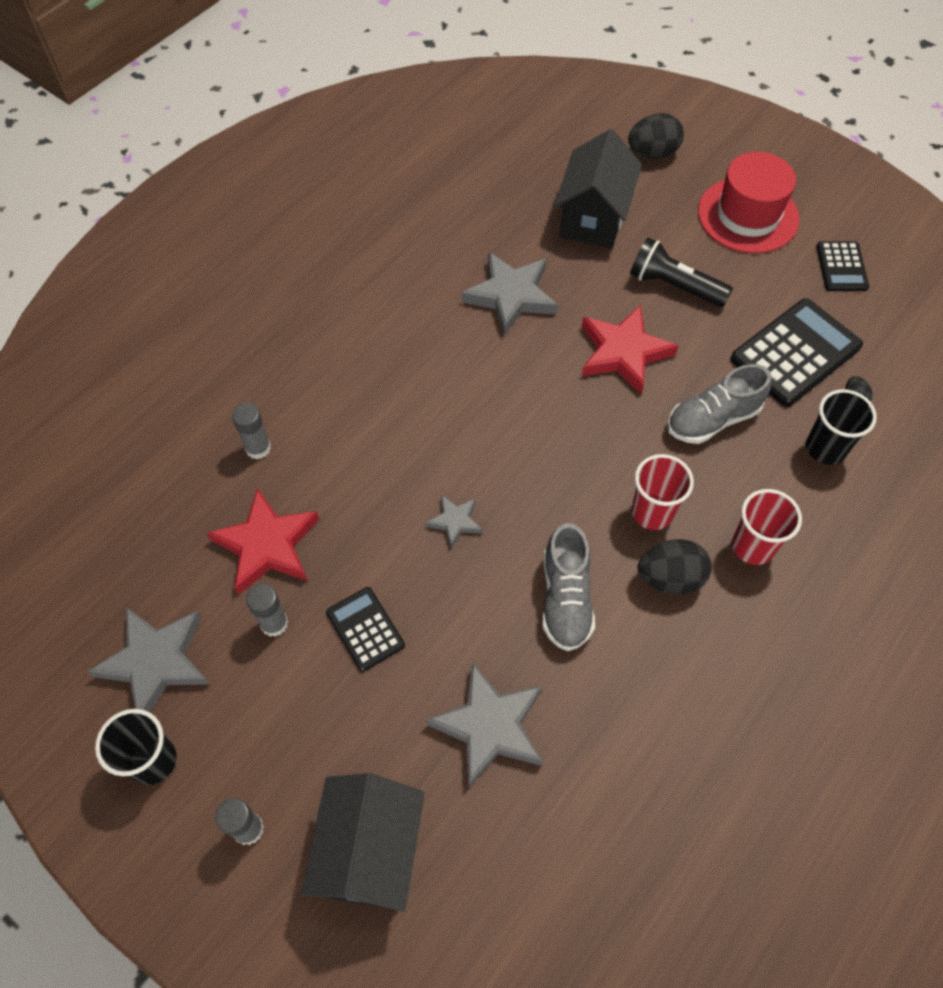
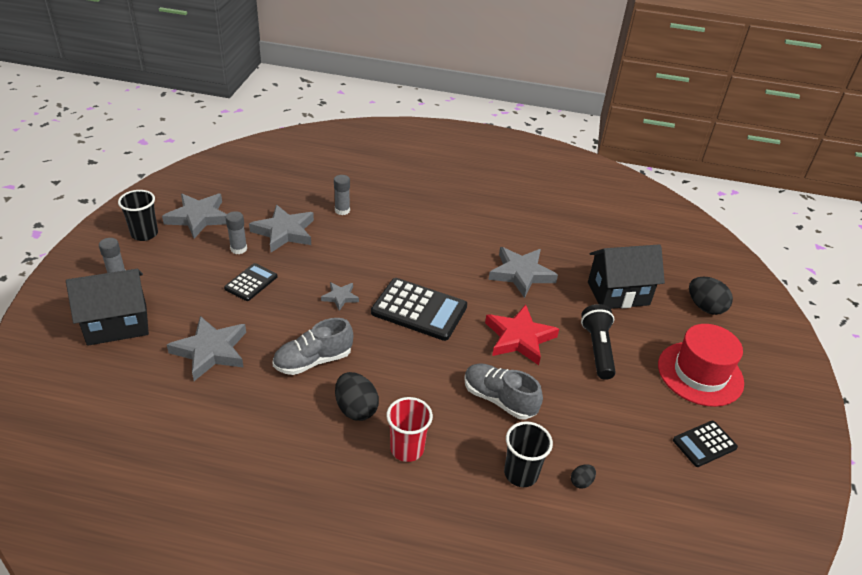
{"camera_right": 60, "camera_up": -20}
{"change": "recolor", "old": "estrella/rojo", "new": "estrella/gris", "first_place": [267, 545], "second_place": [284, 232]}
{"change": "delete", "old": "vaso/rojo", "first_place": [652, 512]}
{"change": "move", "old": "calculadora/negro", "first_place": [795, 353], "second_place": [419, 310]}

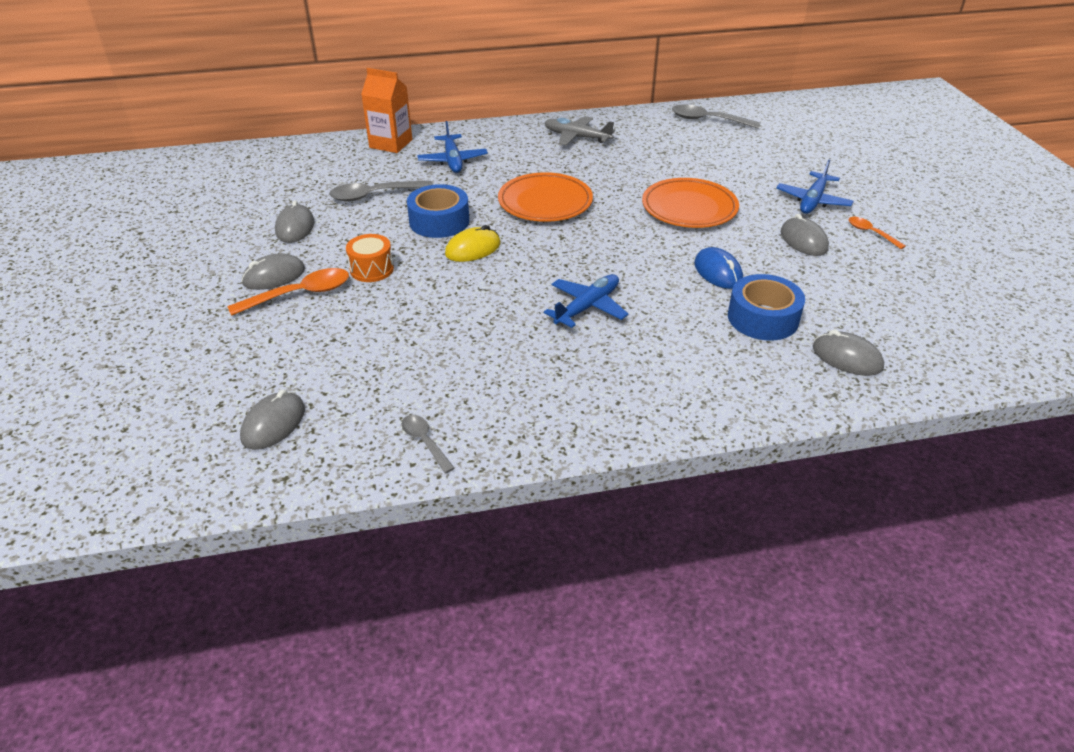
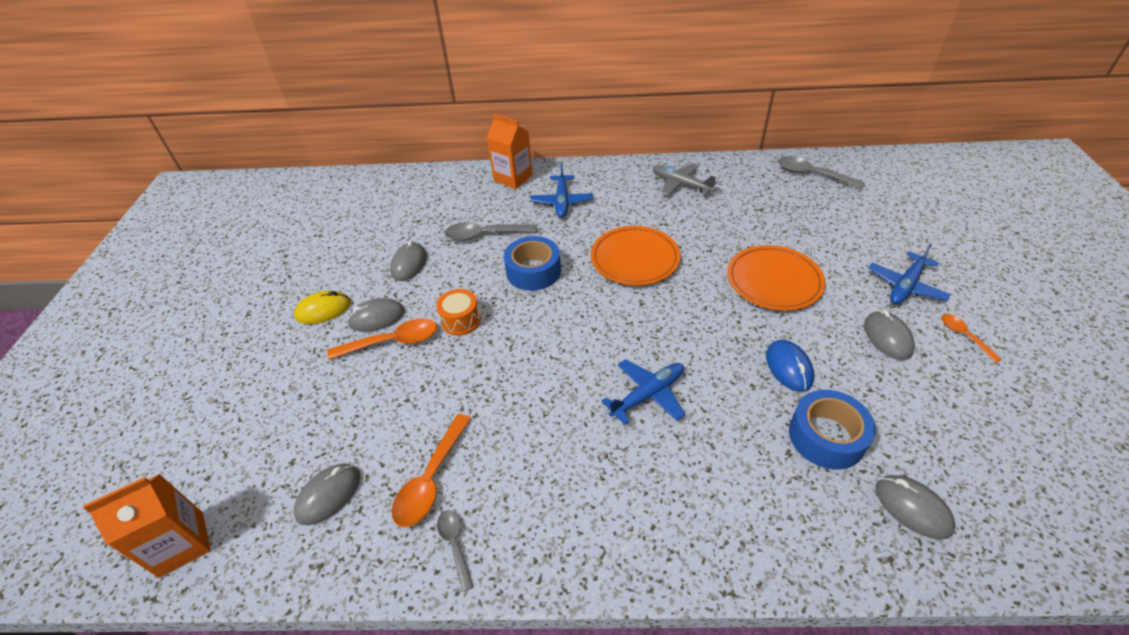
{"camera_right": 15, "camera_up": 5}
{"change": "move", "old": "ratón/amarillo", "first_place": [473, 249], "second_place": [323, 310]}
{"change": "insert", "new": "cartón de leche/naranja", "second_place": [181, 544]}
{"change": "insert", "new": "cuchara/naranja", "second_place": [431, 479]}

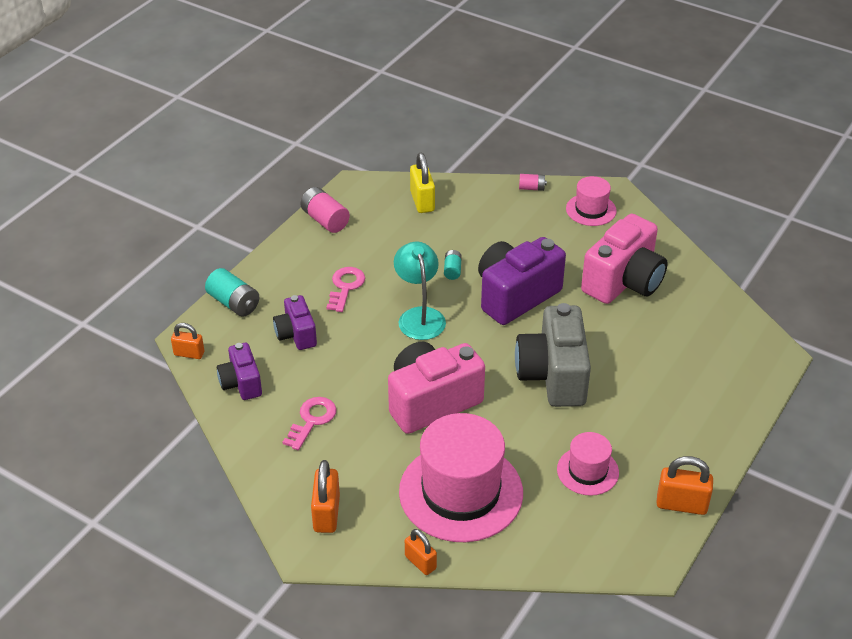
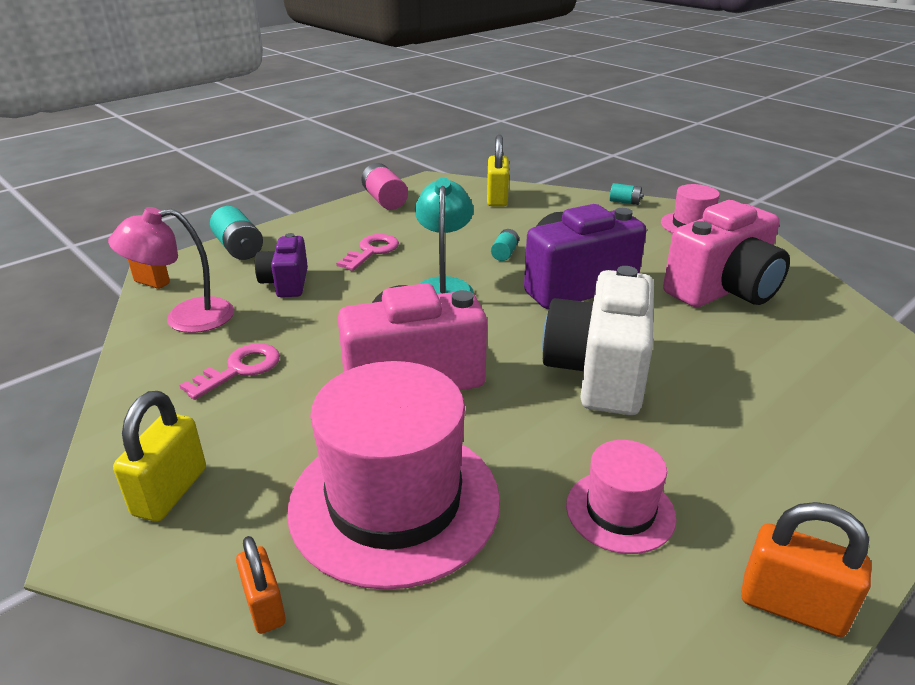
{"camera_right": 15, "camera_up": -10}
{"change": "replace", "old": "cámara/morado", "new": "lámpara/rosa", "first_place": [241, 383], "second_place": [185, 318]}
{"change": "recolor", "old": "candado/naranja", "new": "candado/amarillo", "first_place": [326, 514], "second_place": [170, 491]}
{"change": "recolor", "old": "cámara/gris", "new": "cámara/blanco", "first_place": [553, 375], "second_place": [598, 373]}
{"change": "recolor", "old": "pila/rosa", "new": "pila/turquesa", "first_place": [531, 188], "second_place": [624, 202]}

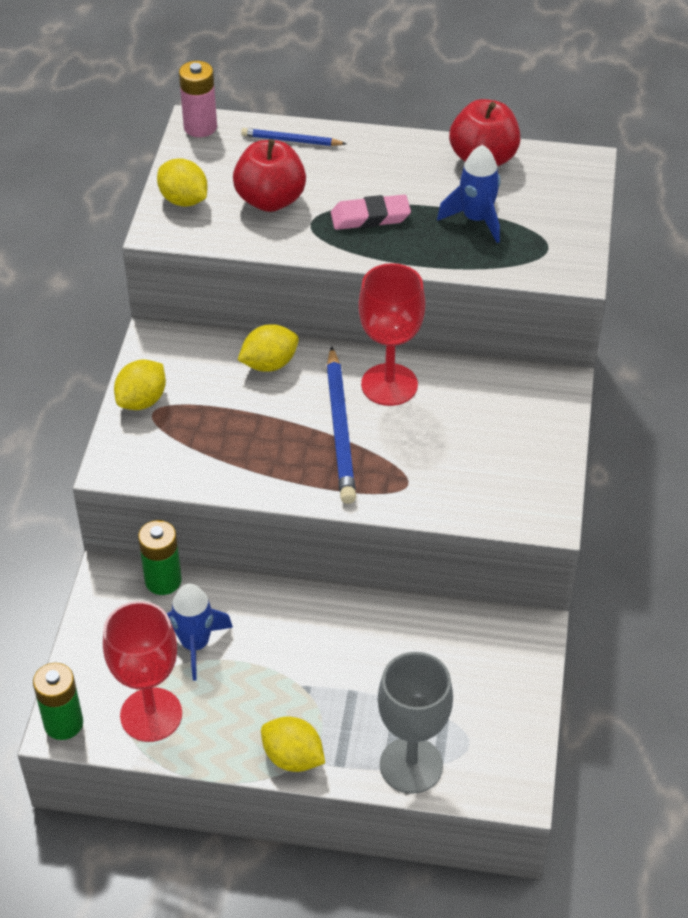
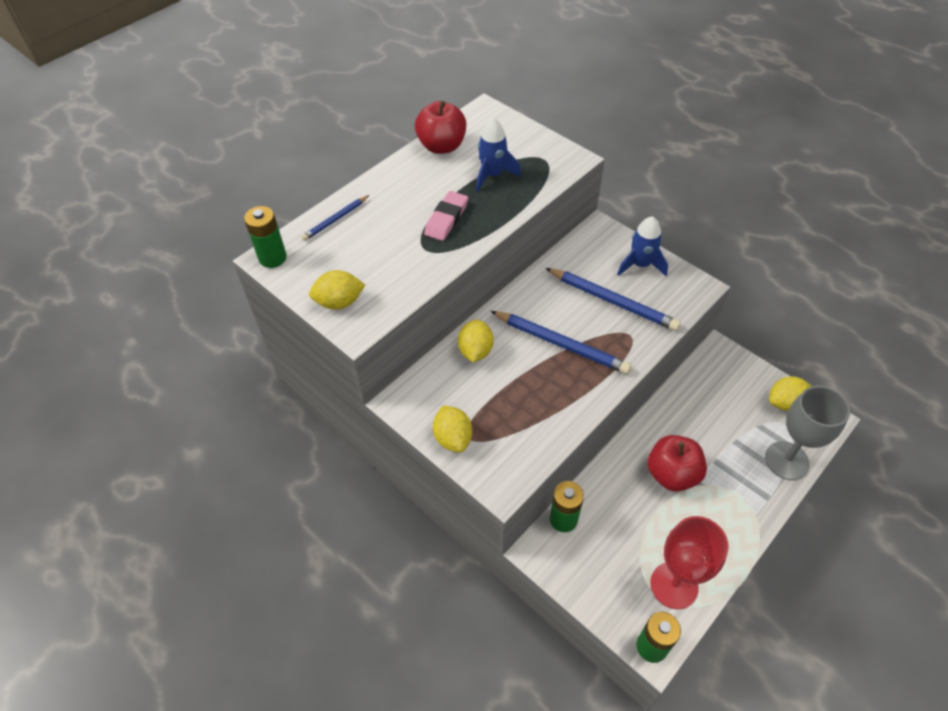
{"camera_right": -55, "camera_up": 5}
{"change": "move", "old": "cohete/azul", "first_place": [195, 644], "second_place": [640, 265]}
{"change": "recolor", "old": "pila/rosa", "new": "pila/verde", "first_place": [200, 127], "second_place": [272, 258]}
{"change": "move", "old": "manzana/rojo", "first_place": [270, 200], "second_place": [672, 474]}
{"change": "move", "old": "limón/amarillo", "first_place": [293, 758], "second_place": [784, 402]}
{"change": "delete", "old": "copa/rojo", "first_place": [389, 385]}
{"change": "insert", "new": "lápiz/azul", "second_place": [613, 301]}

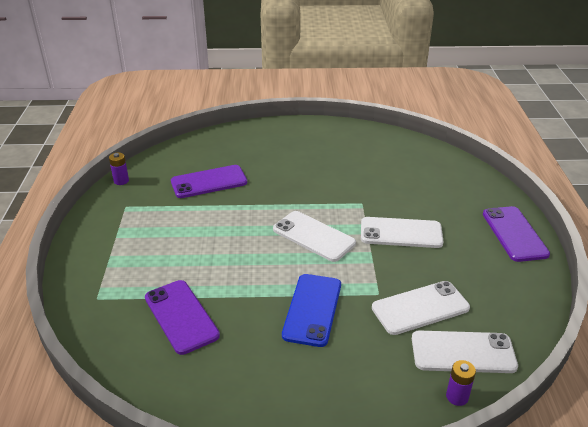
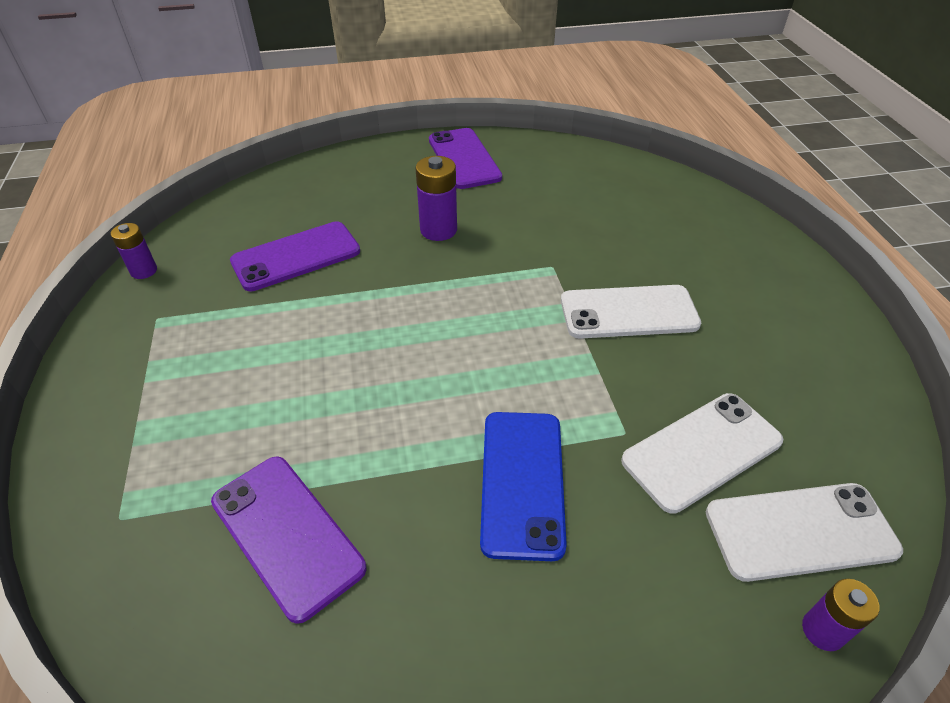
{"camera_right": -10, "camera_up": 10}
{"change": "delete", "old": "móvil/blanco", "first_place": [313, 236]}
{"change": "move", "old": "móvil/morado", "first_place": [514, 234], "second_place": [464, 159]}
{"change": "insert", "new": "pila/morado", "second_place": [438, 230]}

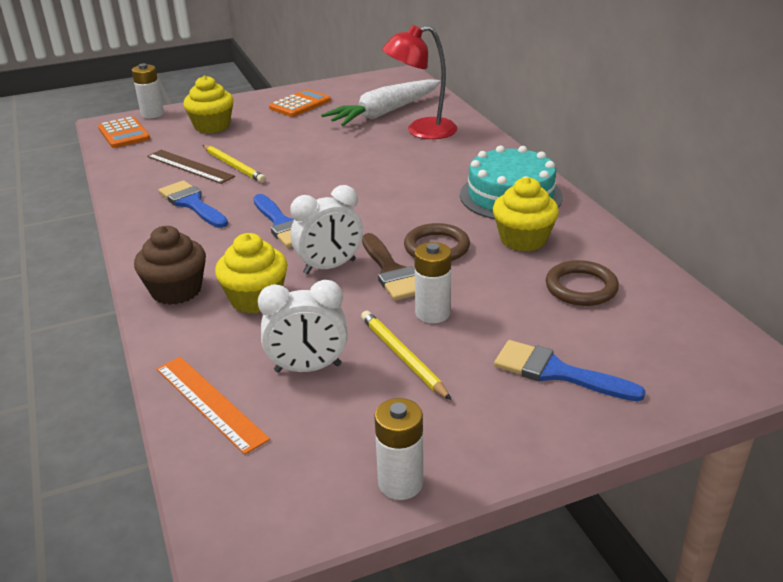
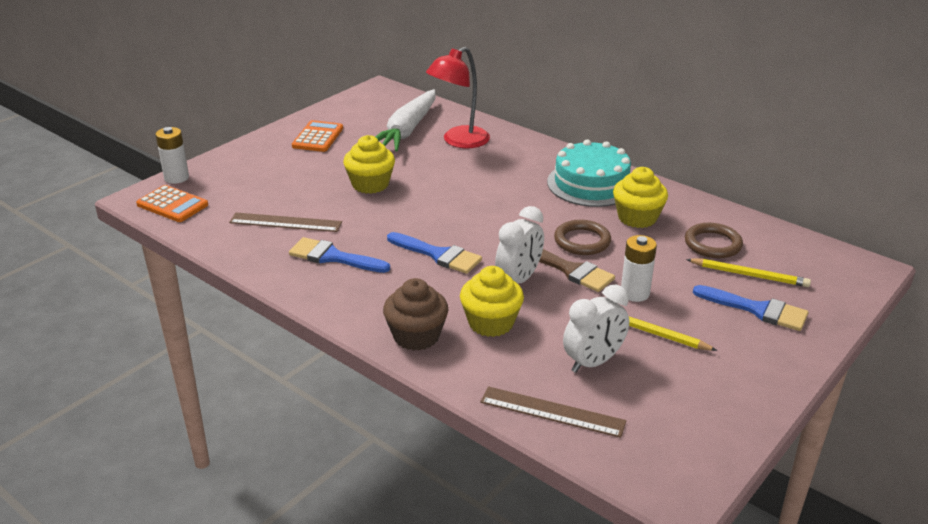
{"camera_right": -30, "camera_up": 0}
{"change": "recolor", "old": "regla/naranja", "new": "regla/marrón", "first_place": [210, 402], "second_place": [552, 411]}
{"change": "move", "old": "magdalena/amarillo", "first_place": [212, 126], "second_place": [370, 184]}
{"change": "move", "old": "lápiz/amarillo", "first_place": [233, 166], "second_place": [749, 275]}
{"change": "delete", "old": "pila/blanco", "first_place": [400, 483]}
{"change": "rotate", "old": "pincel/azul", "first_place": [556, 372], "second_place": [757, 310], "degrees": -150}

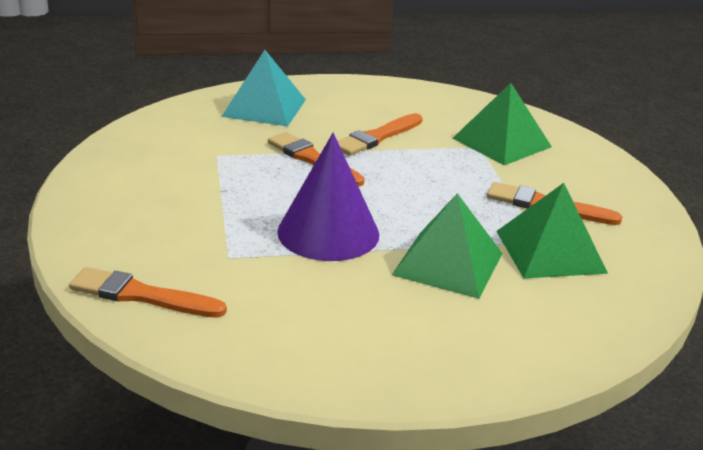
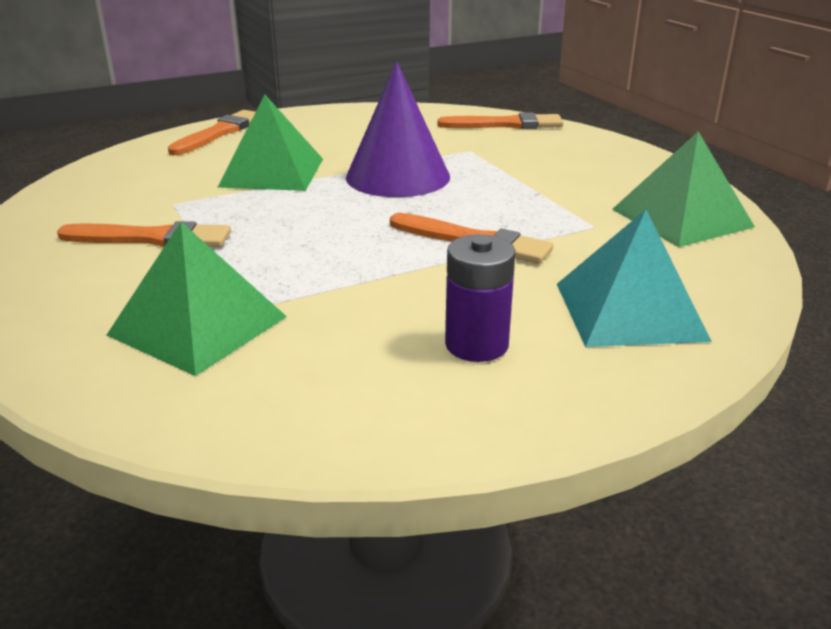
{"camera_right": 165, "camera_up": 0}
{"change": "move", "old": "pincel/naranja", "first_place": [377, 137], "second_place": [219, 133]}
{"change": "move", "old": "pirámide/verde", "first_place": [550, 251], "second_place": [682, 218]}
{"change": "insert", "new": "pila/morado", "second_place": [476, 344]}

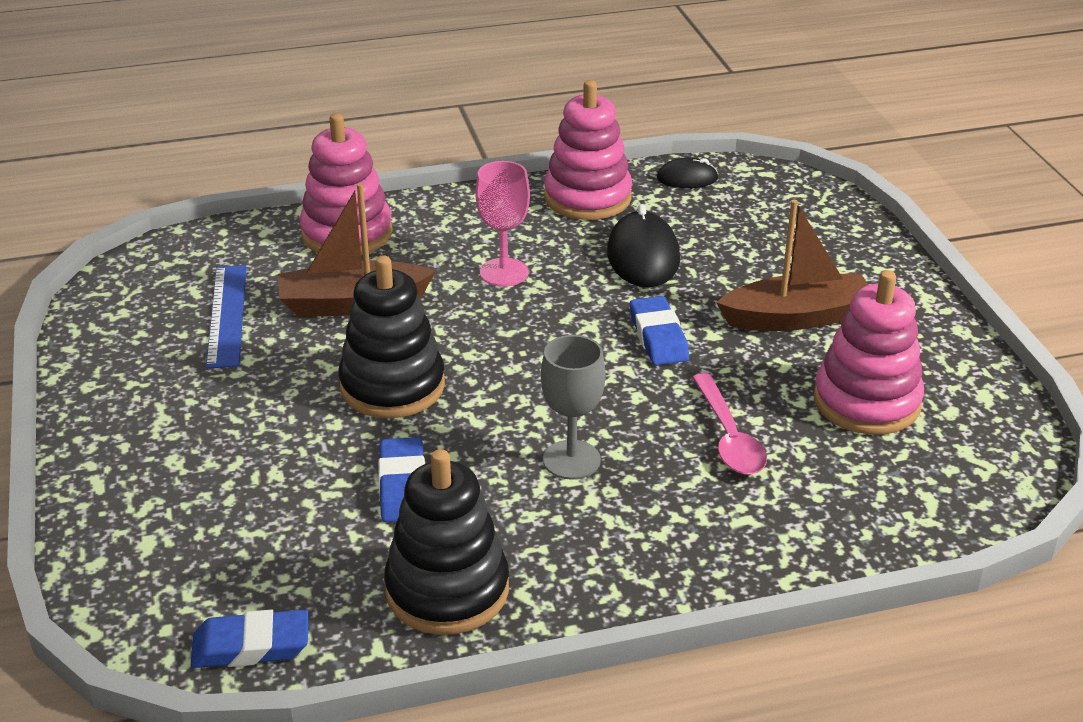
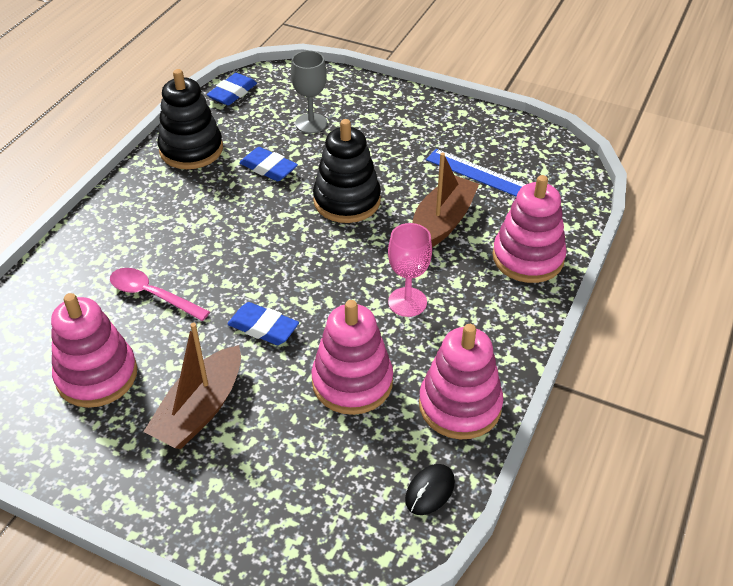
{"camera_right": 130, "camera_up": 10}
{"change": "move", "old": "copa/gris", "first_place": [571, 460], "second_place": [311, 123]}
{"change": "replace", "old": "ratón/negro", "new": "juguete apilable/rosa", "first_place": [643, 256], "second_place": [352, 382]}

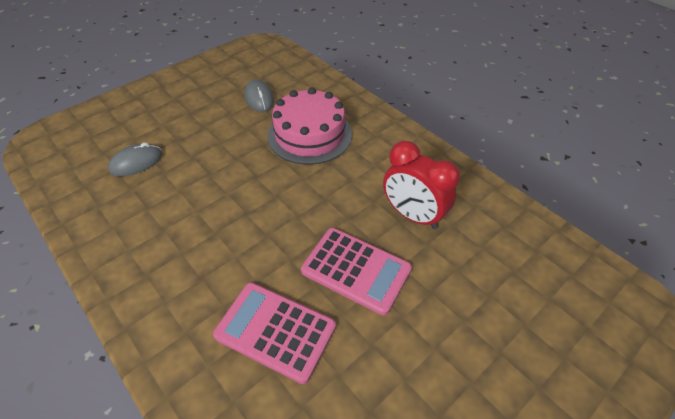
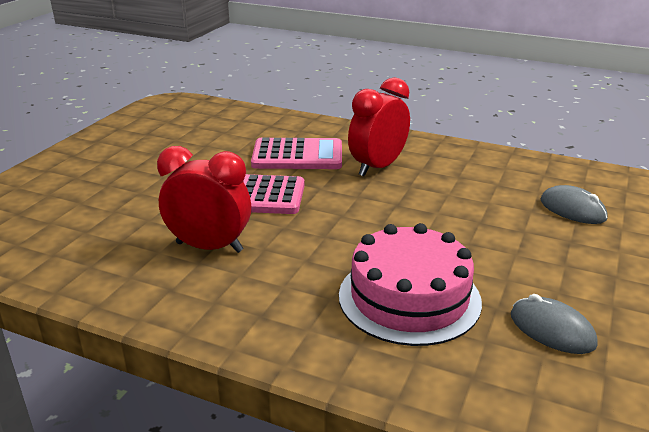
{"camera_right": 155, "camera_up": -20}
{"change": "rotate", "old": "ratón/gris", "first_place": [136, 162], "second_place": [572, 209], "degrees": -75}
{"change": "insert", "new": "despertador/rojo", "second_place": [377, 167]}

